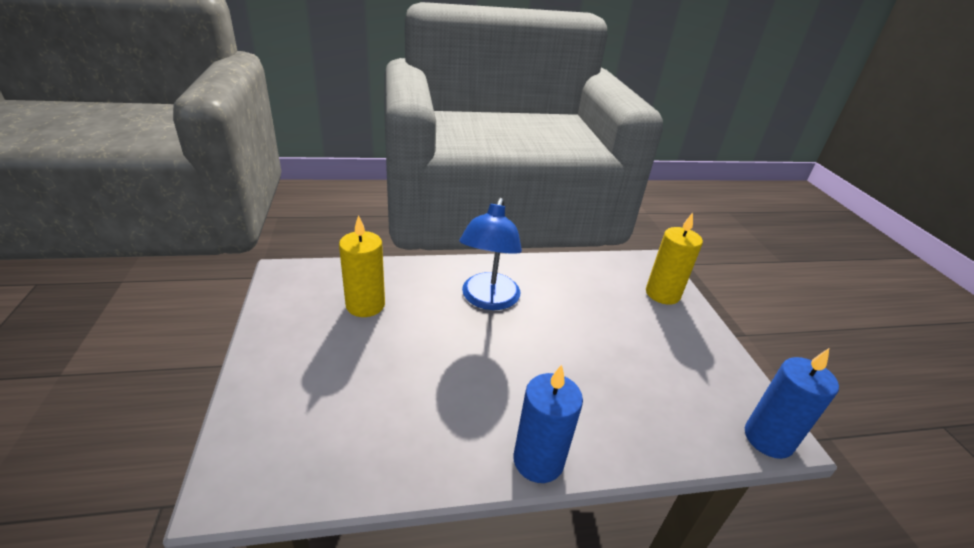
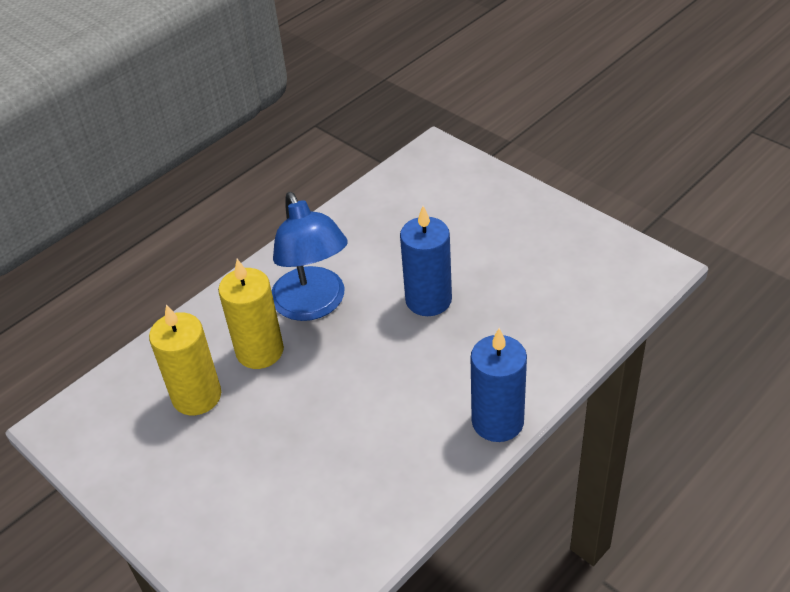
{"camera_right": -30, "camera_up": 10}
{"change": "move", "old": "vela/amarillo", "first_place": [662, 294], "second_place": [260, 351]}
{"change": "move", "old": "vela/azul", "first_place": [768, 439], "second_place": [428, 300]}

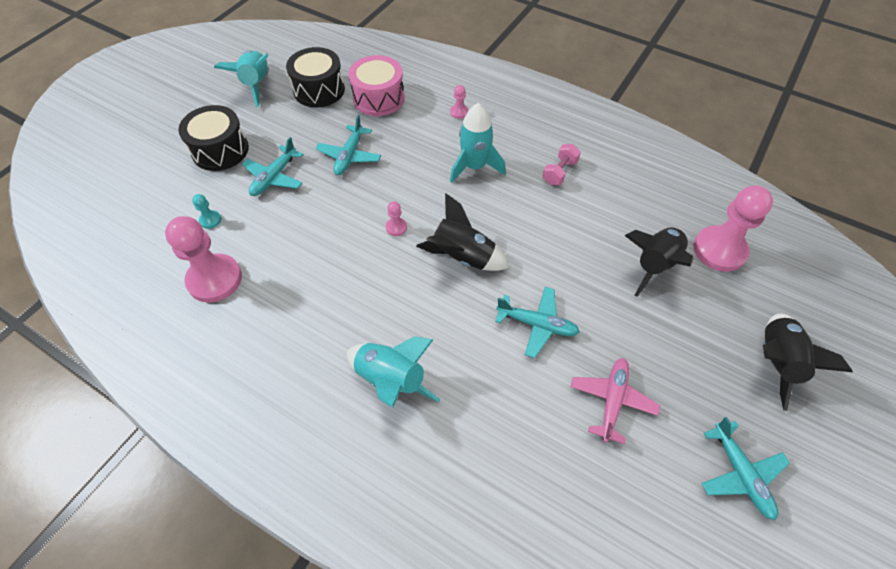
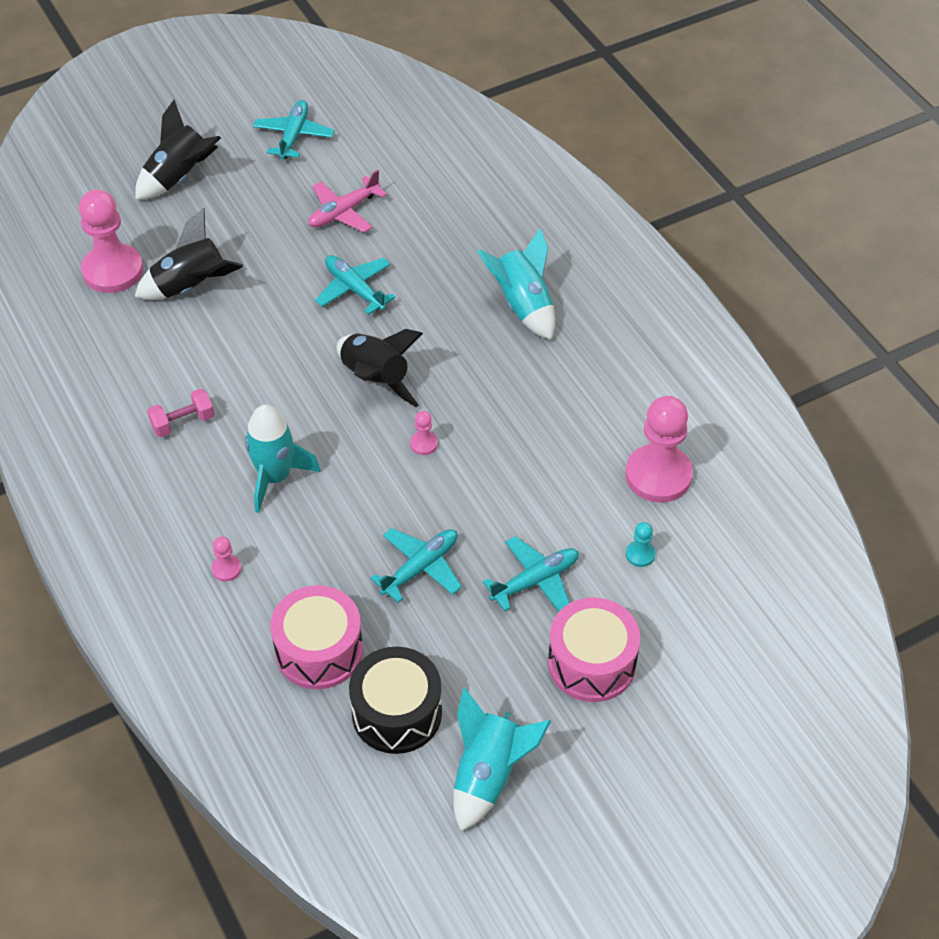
{"camera_right": -150, "camera_up": -5}
{"change": "recolor", "old": "tambor/negro", "new": "tambor/rosa", "first_place": [220, 150], "second_place": [592, 663]}

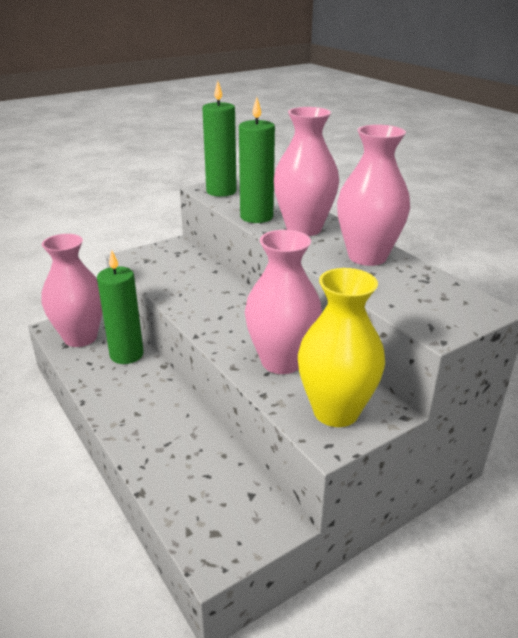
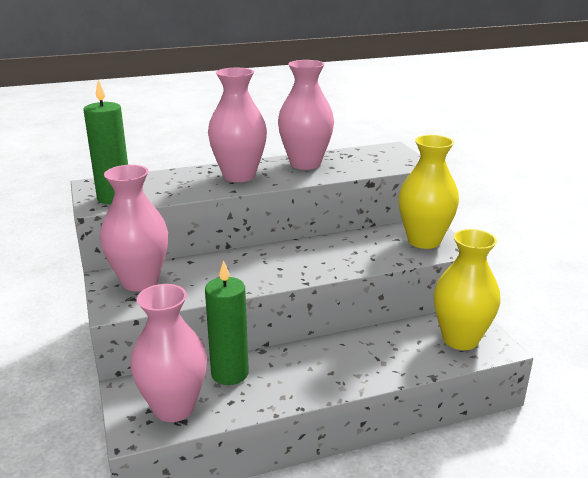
{"camera_right": -75, "camera_up": -5}
{"change": "delete", "old": "vela/verde", "first_place": [256, 217]}
{"change": "move", "old": "florero/rosa", "first_place": [281, 361], "second_place": [140, 281]}
{"change": "insert", "new": "florero/amarillo", "second_place": [460, 339]}

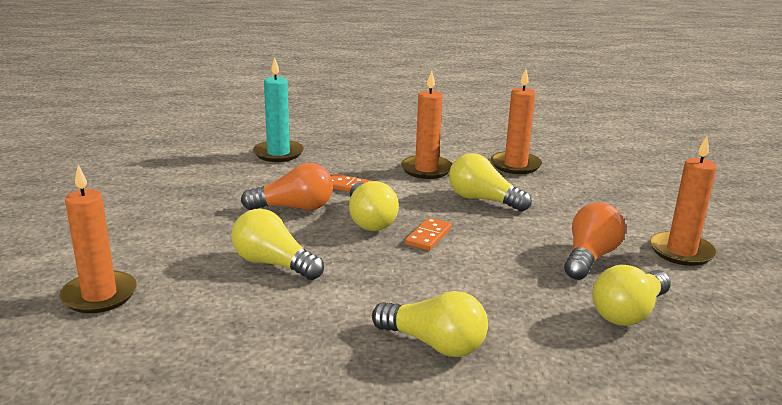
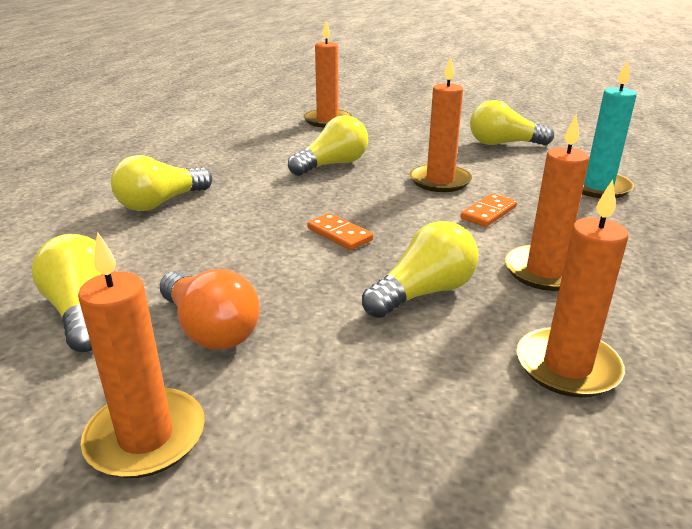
{"camera_right": 110, "camera_up": 5}
{"change": "replace", "old": "bombilla/naranja", "new": "vela/naranja", "first_place": [294, 208], "second_place": [440, 181]}
{"change": "move", "old": "bombilla/amarillo", "first_place": [369, 221], "second_place": [503, 144]}

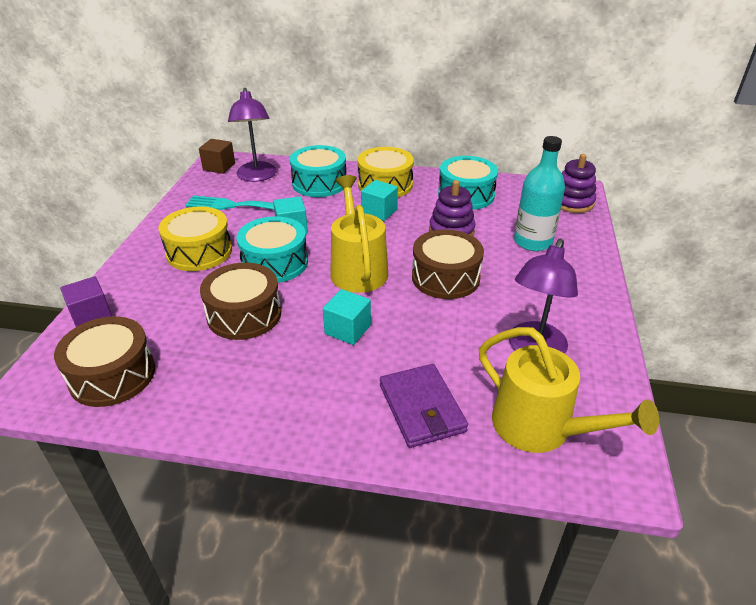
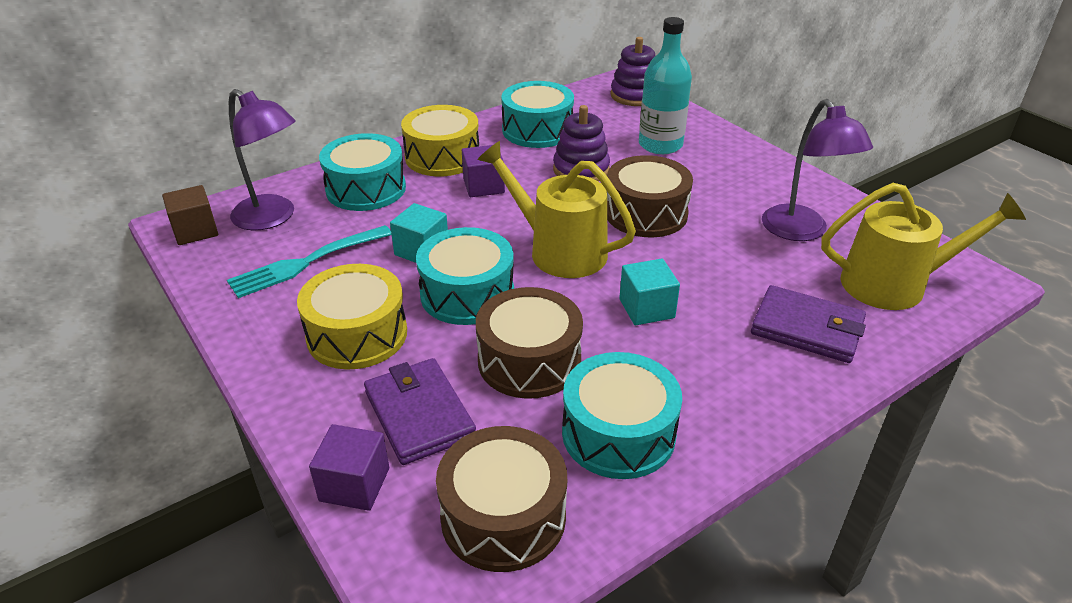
{"camera_right": -45, "camera_up": 0}
{"change": "recolor", "old": "cubo/turquesa", "new": "cubo/morado", "first_place": [379, 212], "second_place": [484, 186]}
{"change": "insert", "new": "cartera/morado", "second_place": [419, 414]}
{"change": "insert", "new": "tambor/turquesa", "second_place": [618, 433]}

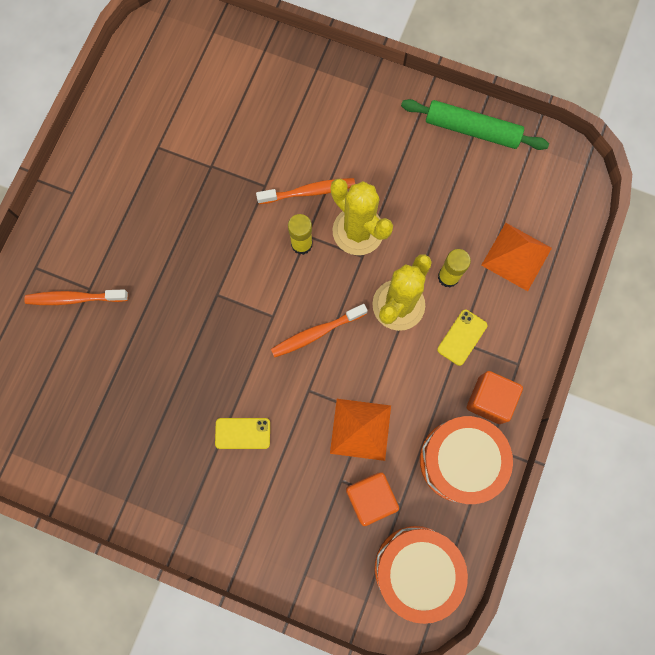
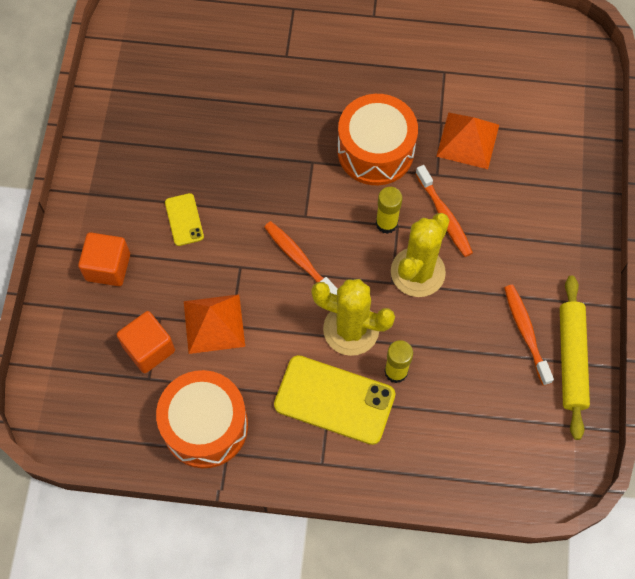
{"camera_right": 75, "camera_up": -10}
{"change": "move", "old": "cepillo de dientes/naranja", "first_place": [74, 298], "second_place": [526, 332]}
{"change": "move", "old": "tambor/naranja", "first_place": [416, 569], "second_place": [375, 151]}
{"change": "recolor", "old": "rodillo/verde", "new": "rodillo/amarillo", "first_place": [472, 130], "second_place": [571, 359]}
{"change": "resize", "old": "móvil/amarillo", "first_place": [462, 337], "second_place": [334, 400], "factor": 1.96}
{"change": "move", "old": "cubo/naranja", "first_place": [489, 400], "second_place": [108, 267]}
{"change": "move", "old": "pirámide/naranja", "first_place": [516, 256], "second_place": [468, 140]}

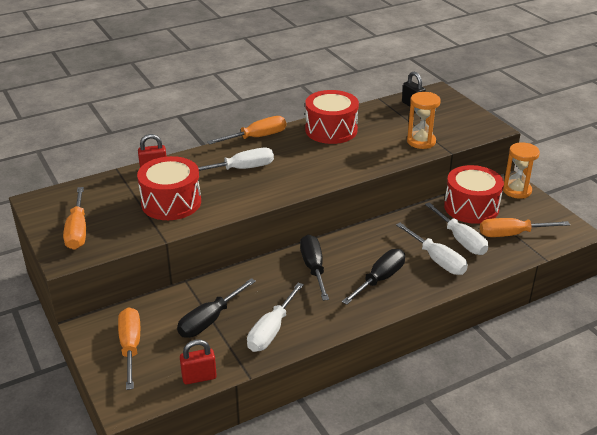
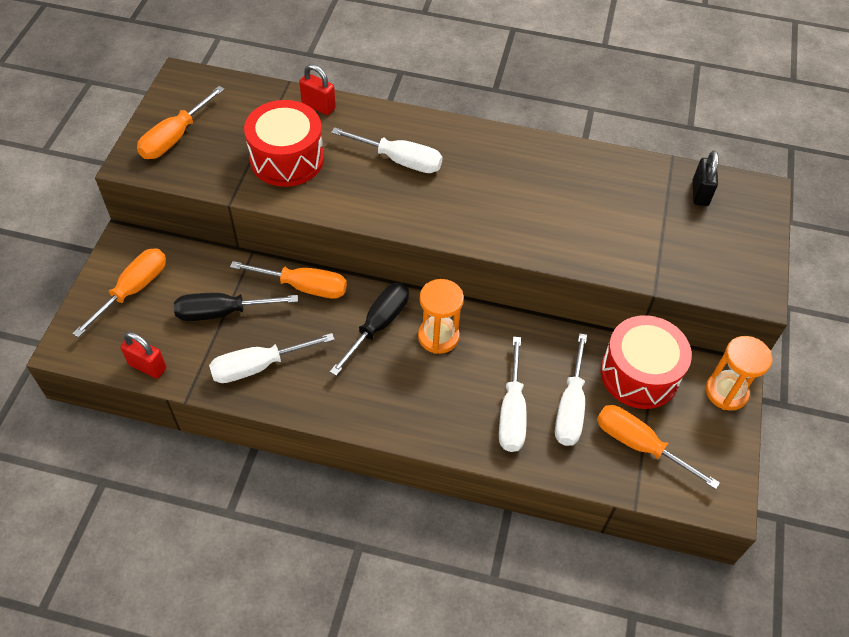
{"camera_right": 40, "camera_up": 20}
{"change": "move", "old": "destornillador/naranja", "first_place": [256, 137], "second_place": [303, 286]}
{"change": "delete", "old": "tambor/rojo", "first_place": [331, 130]}
{"change": "delete", "old": "destornillador/negro", "first_place": [379, 279]}
{"change": "move", "old": "reloj de arena/naranja", "first_place": [421, 141], "second_place": [438, 336]}

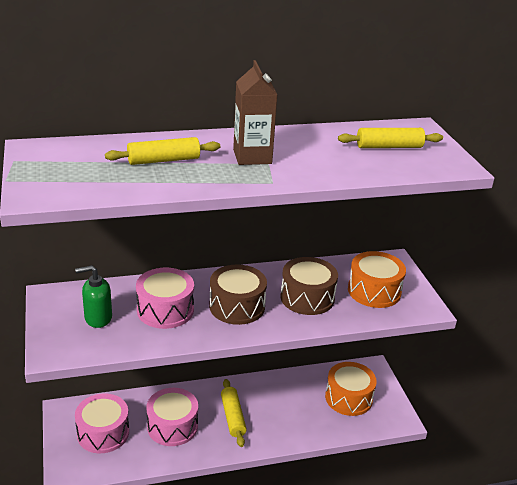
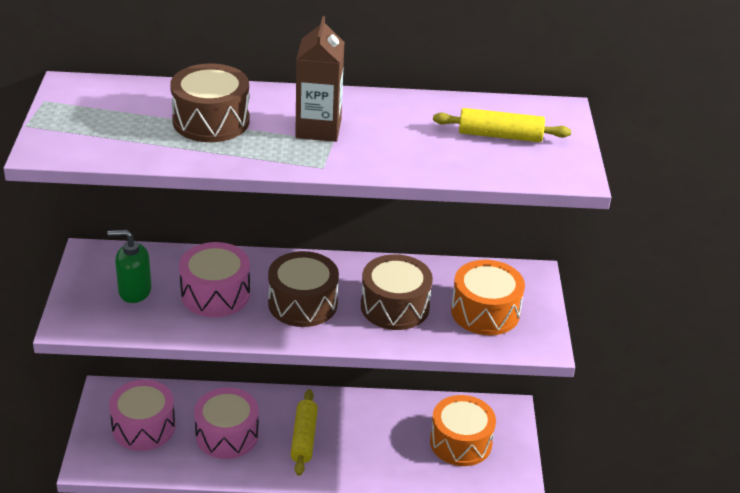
{"camera_right": 15, "camera_up": 5}
{"change": "replace", "old": "rodillo/amarillo", "new": "tambor/marrón", "first_place": [164, 160], "second_place": [211, 121]}

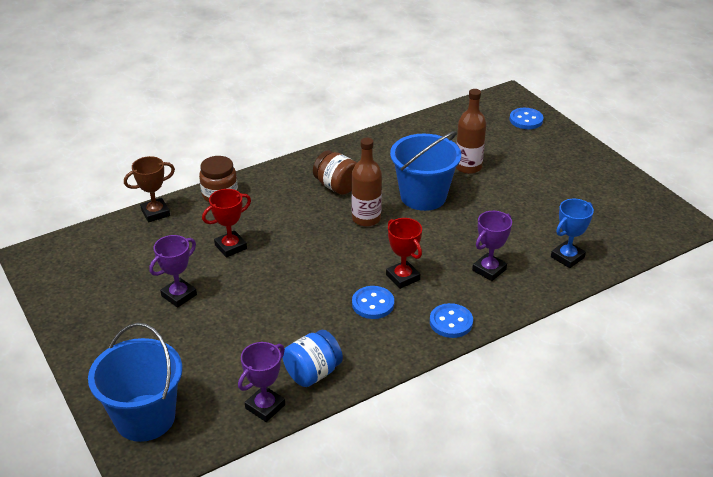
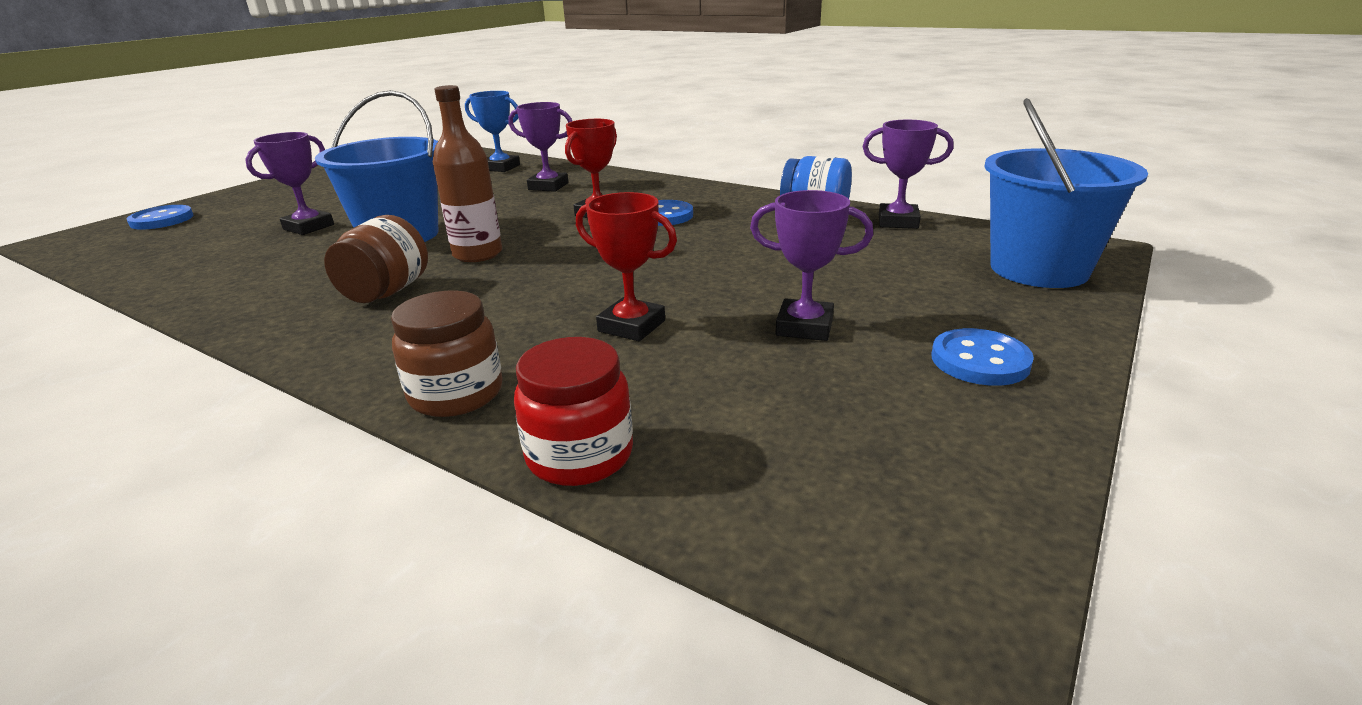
{"camera_right": -115, "camera_up": -10}
{"change": "replace", "old": "trofeo/marrón", "new": "tarro/rojo", "first_place": [155, 213], "second_place": [580, 455]}
{"change": "move", "old": "botón/azul", "first_place": [451, 322], "second_place": [980, 360]}
{"change": "replace", "old": "botella/marrón", "new": "trofeo/morado", "first_place": [468, 167], "second_place": [308, 227]}

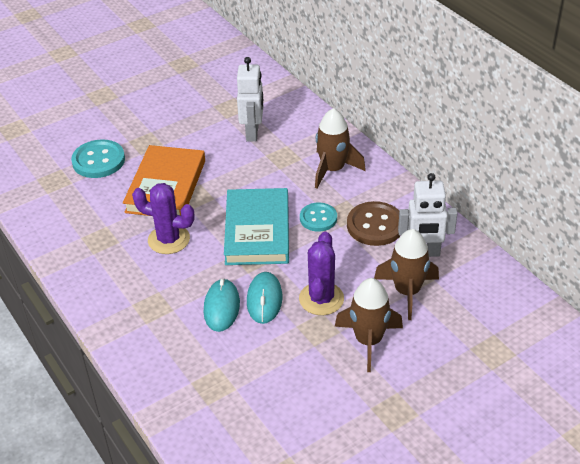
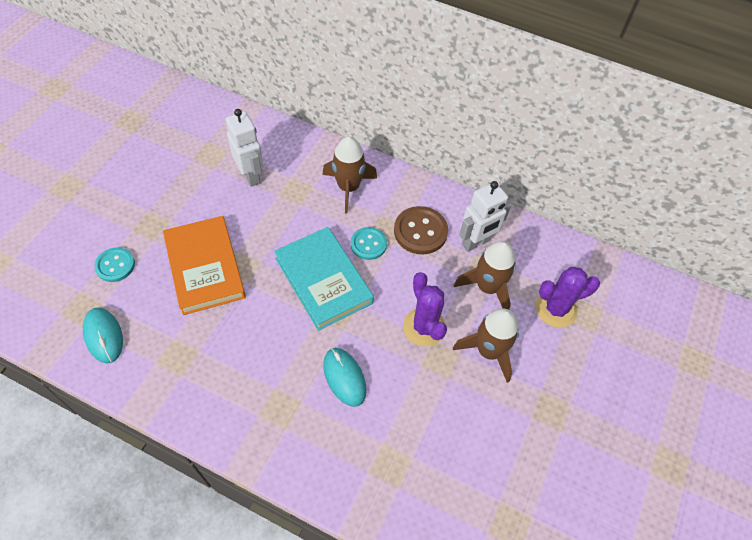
{"camera_right": -35, "camera_up": 15}
{"change": "resize", "old": "botón/turquesa", "first_place": [98, 161], "second_place": [115, 265], "factor": 0.67}
{"change": "move", "old": "cactus/morado", "first_place": [168, 240], "second_place": [556, 309]}
{"change": "move", "old": "ratón/turquesa", "first_place": [264, 300], "second_place": [103, 336]}

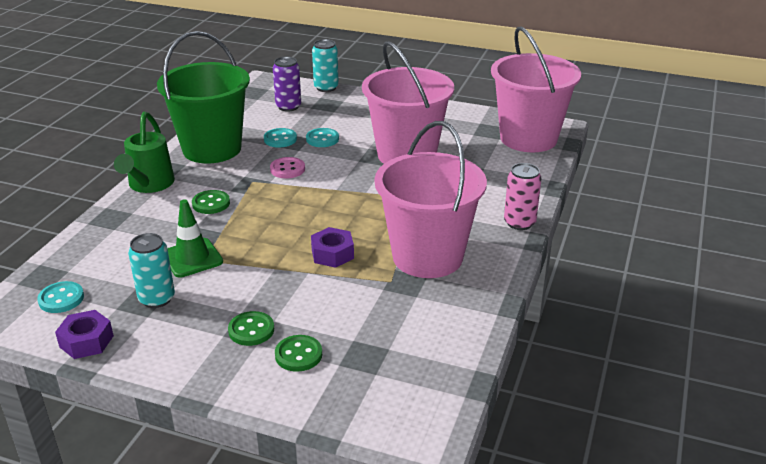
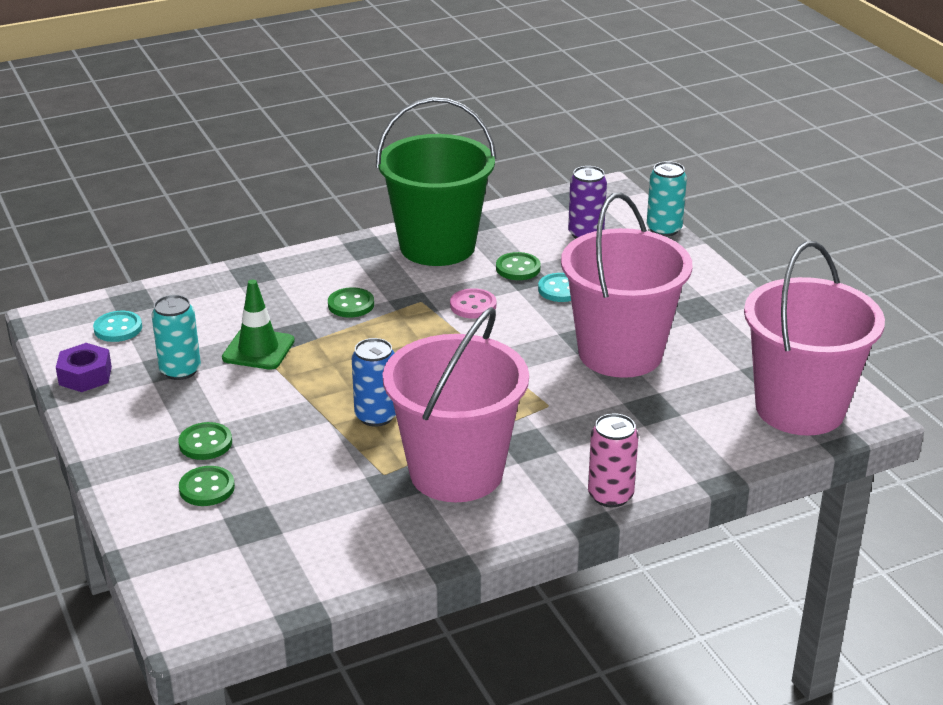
{"camera_right": 45, "camera_up": 0}
{"change": "delete", "old": "regadera/verde", "first_place": [149, 185]}
{"change": "recolor", "old": "botón/turquesa", "new": "botón/verde", "first_place": [280, 139], "second_place": [518, 268]}
{"change": "replace", "old": "tuerca/morado", "new": "lata/azul", "first_place": [332, 254], "second_place": [376, 416]}

